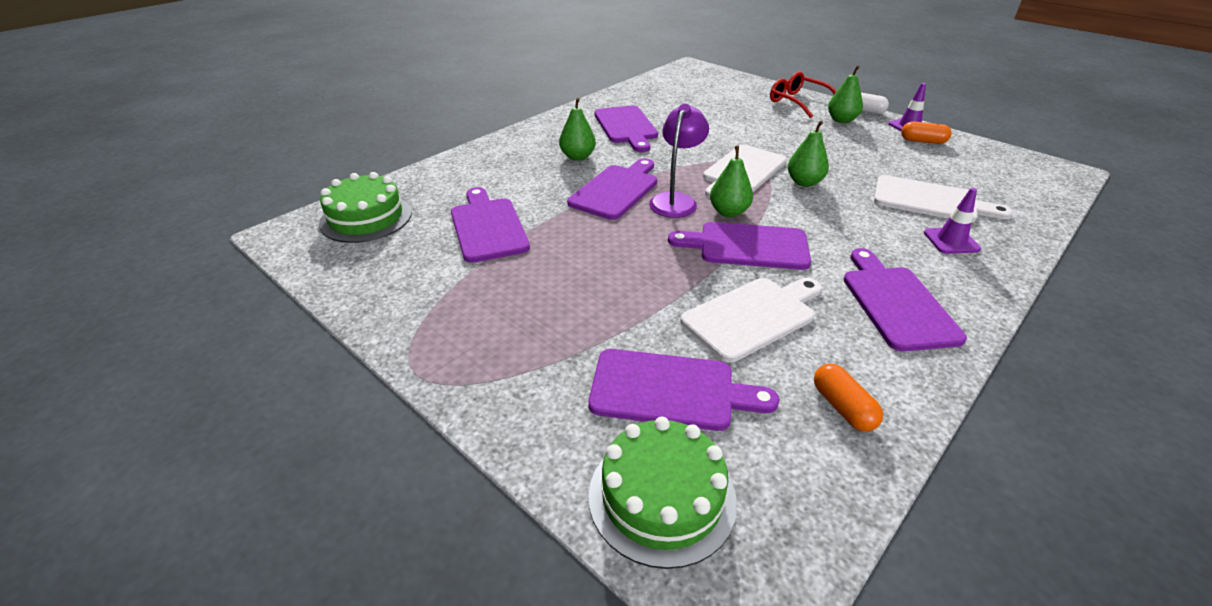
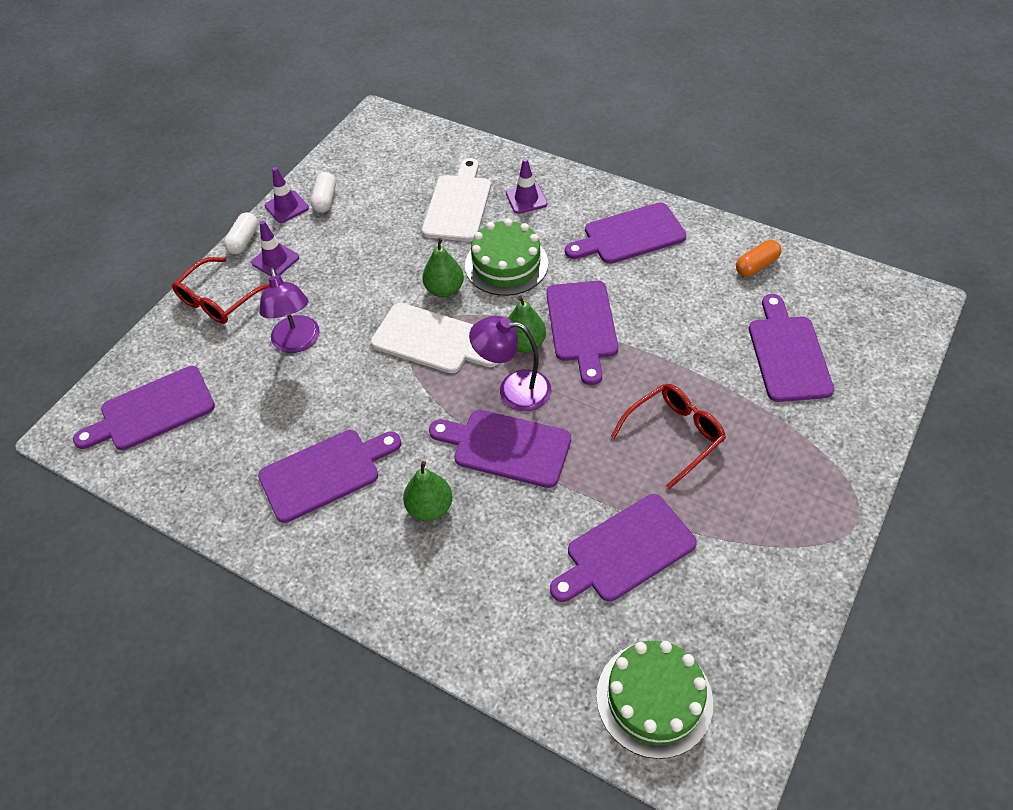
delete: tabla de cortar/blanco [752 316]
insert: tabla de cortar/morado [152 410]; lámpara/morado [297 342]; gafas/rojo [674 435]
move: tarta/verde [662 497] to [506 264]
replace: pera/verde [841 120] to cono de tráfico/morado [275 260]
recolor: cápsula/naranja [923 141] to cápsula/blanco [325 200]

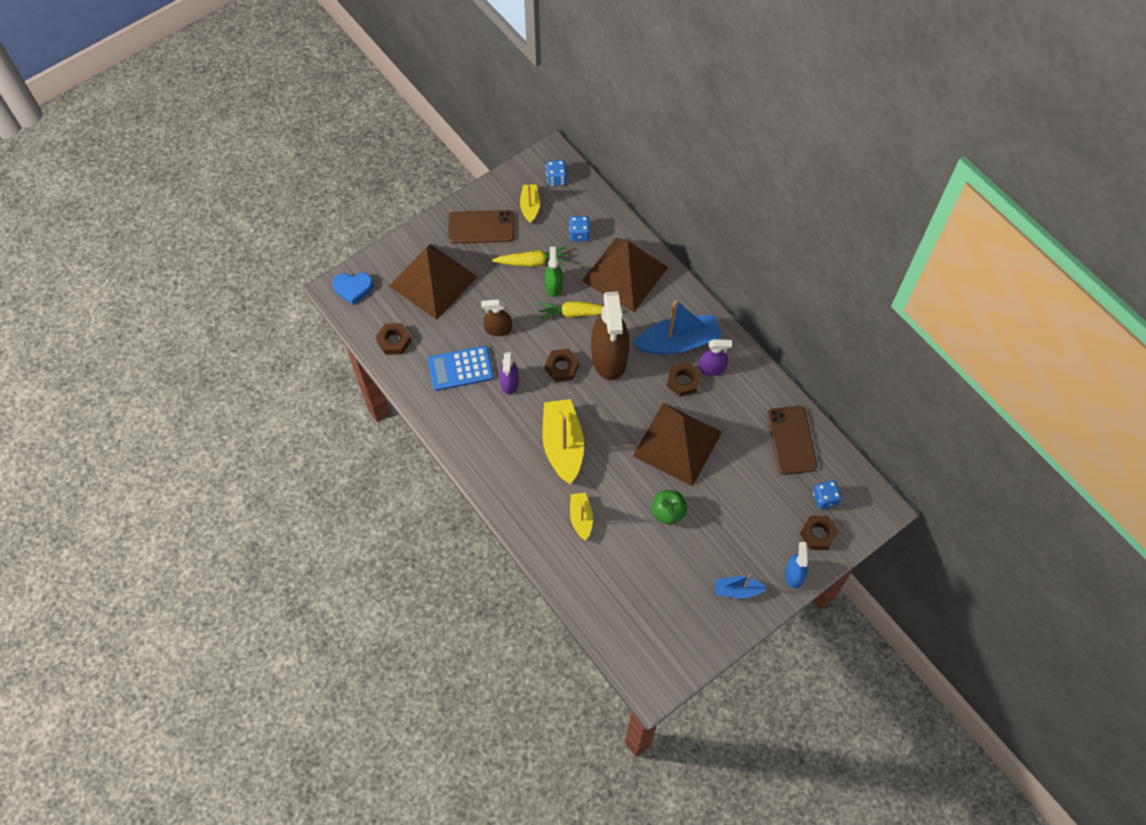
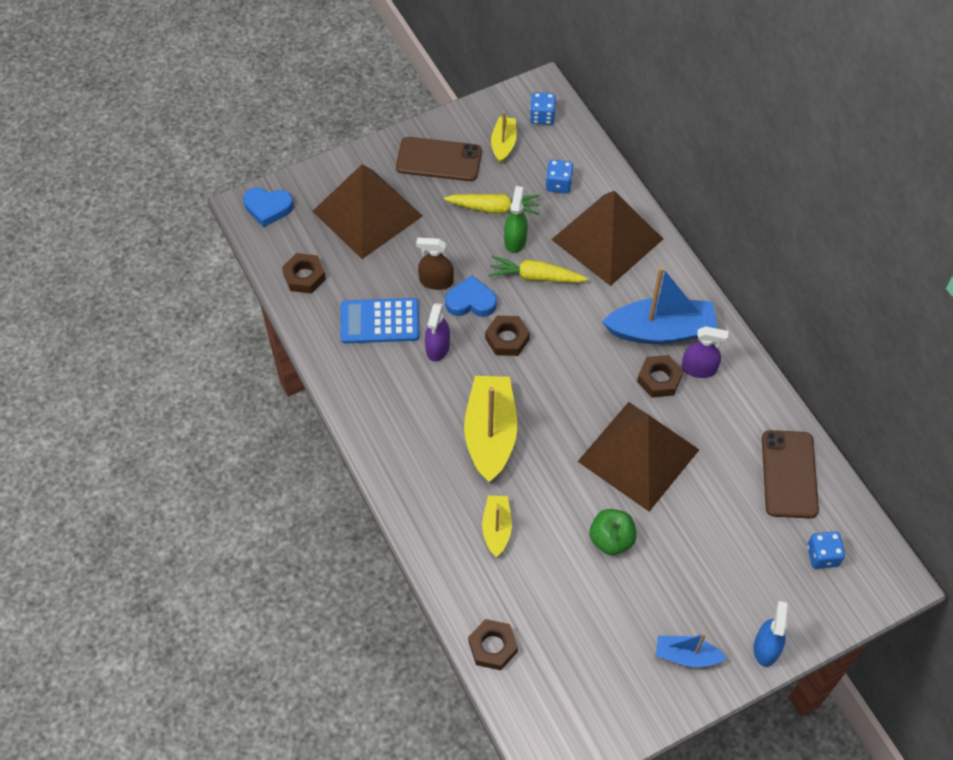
delete: pulverizador/marrón [609 357]
insert: corazón/azul [471 301]
move: tuerca/marrón [818 534] to [492 647]

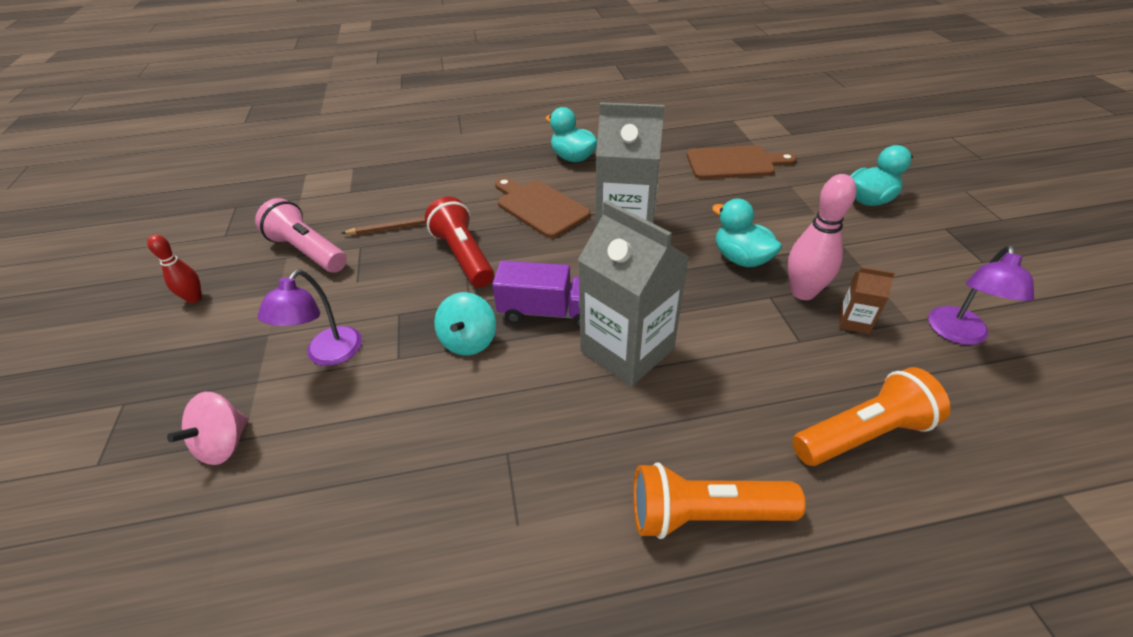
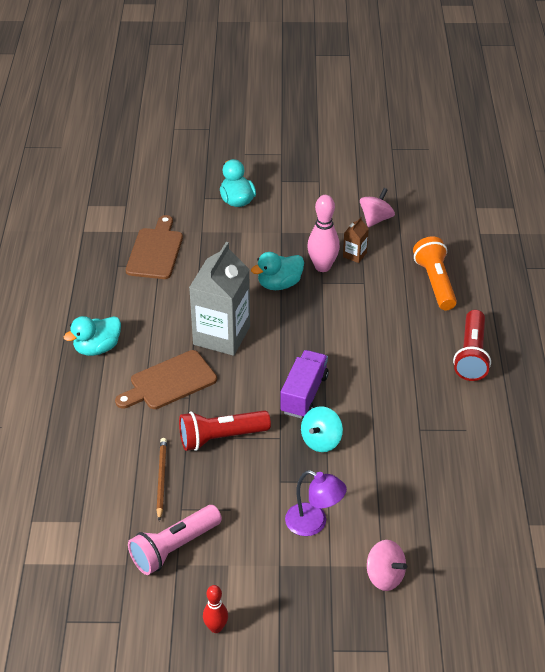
delete: cartón de leche/gris [627 350]
replace: lámpara/morado [958 334] to peonza/rosa [376 219]
recolor: lámpara de mano/naranja [705 514] to lámpara de mano/rojo [471 355]
rotate: peonza/turquesa [469 341] = [321 441] 105 degrees clockwise

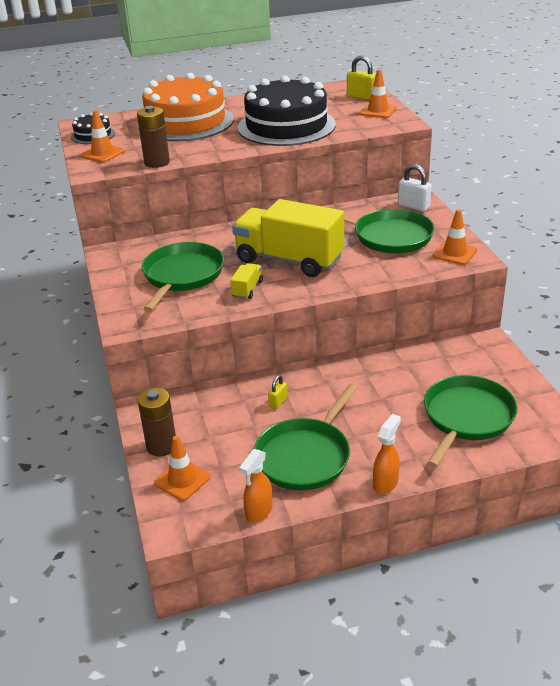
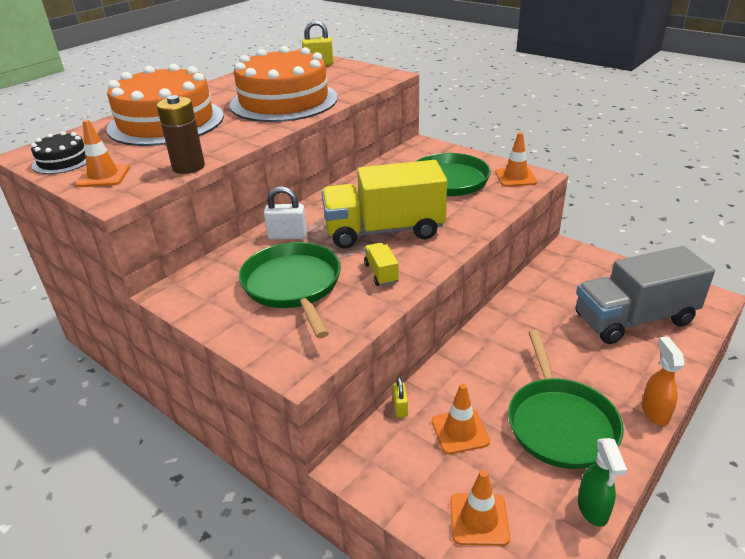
delete: pila/marrón [161 446]
move: candado/amarillo [278 402] to [400 408]; cono de tráfico/naranja [378 111] to [460 431]; candado/blanco [413 206] to [287 236]
replace: sartén/verde [466 418] to camión/gris [634 319]
recolor: tarta/negro [286 126] to tarta/naranja [284 101]; pulverizador/naranja [258 512] to pulverizador/verde [593 509]

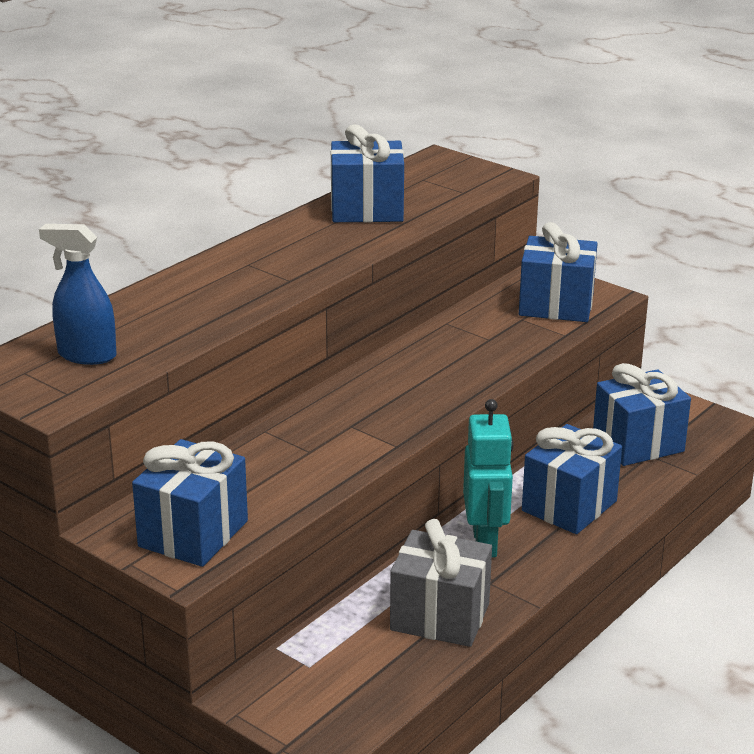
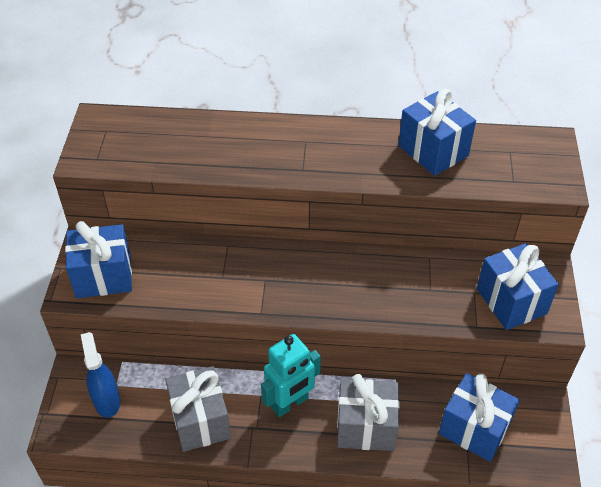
move: pulverizador/azul [86 355] to [107 401]
recolor: regalo/azul [569 506] to regalo/gris [366 427]

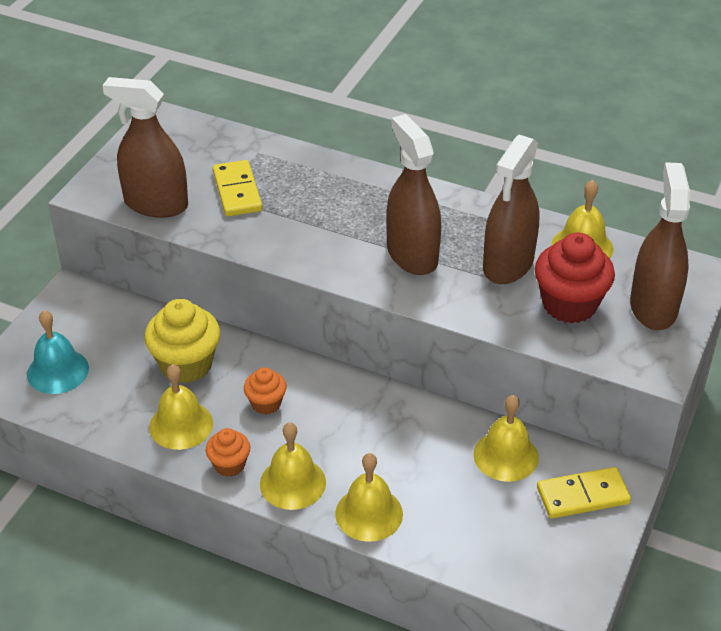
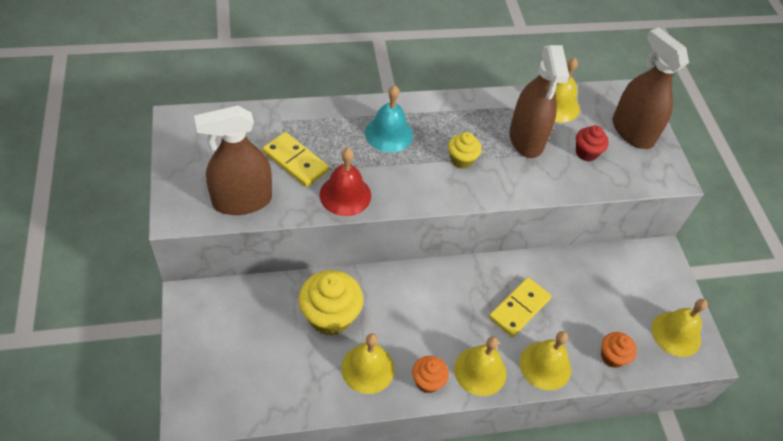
insert: campana/rojo [345 195]
move: campana/turquesa [58 371] to [389 134]; magdalena/naranja [266 403] to [612 357]; campana/amarillo [506 456] to [676 334]; ficha de dominó/amarillo [582 495] to [519 308]
replace: pulverizador/marrón [412 255] to magdalena/amarillo [461 160]
resize: magdalena/rojo [569 304] = [586 153] x0.56

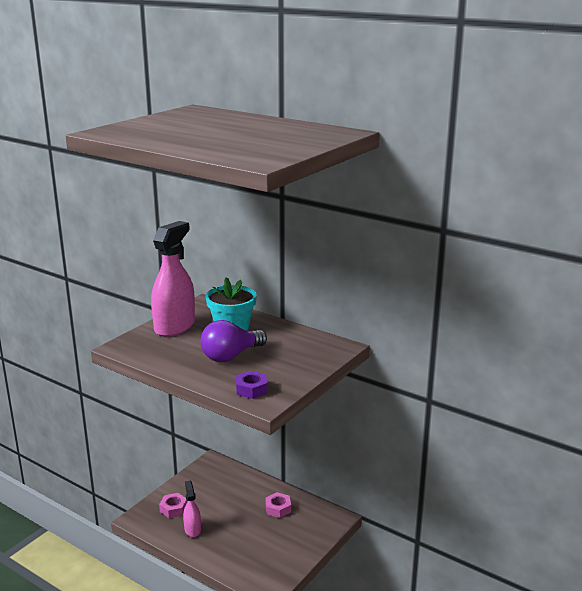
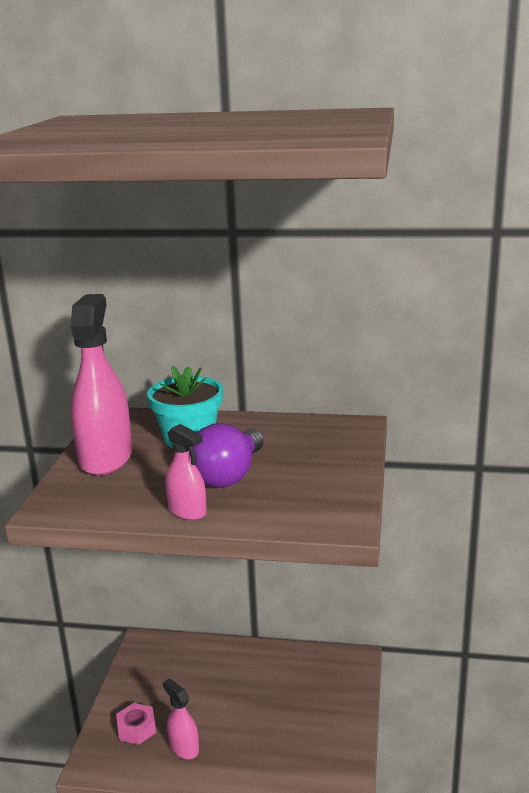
delete: tuerca/morado [251 389]; tuerca/rosa [278 508]
insert: pulverizador/rosa [187 511]

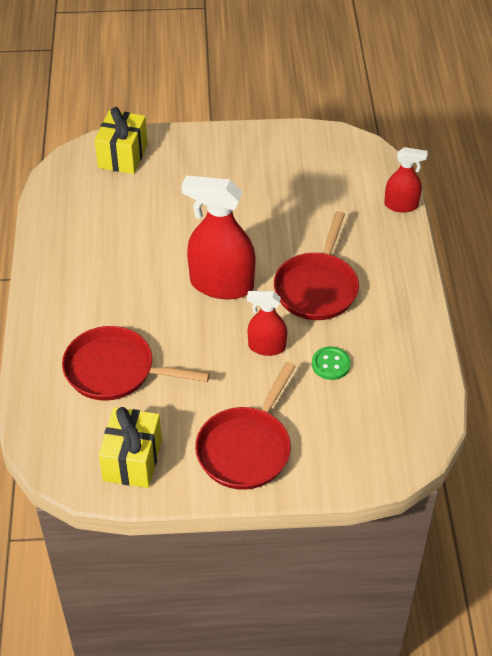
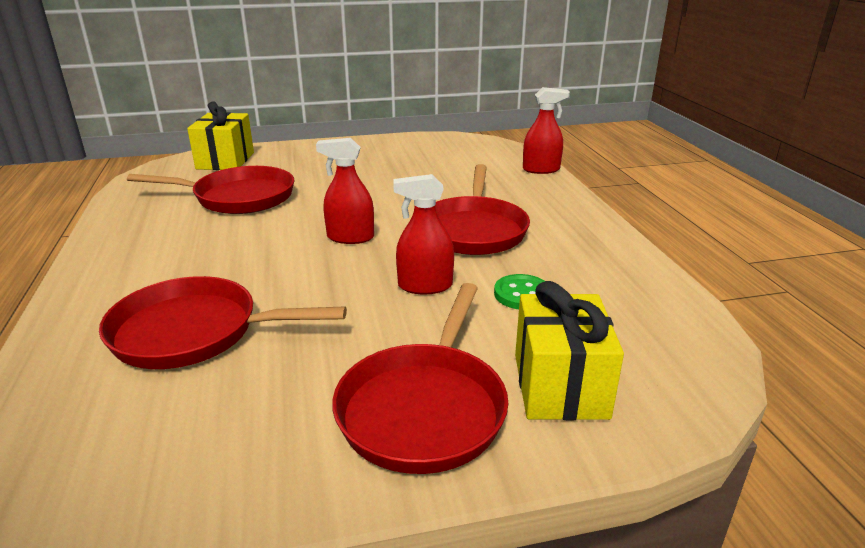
insert: sartén/rojo [238 197]
move: regalo/amarillo [132 460] to [560 385]
resize: pulverizador/rojo [221 284] = [350 237] x0.55

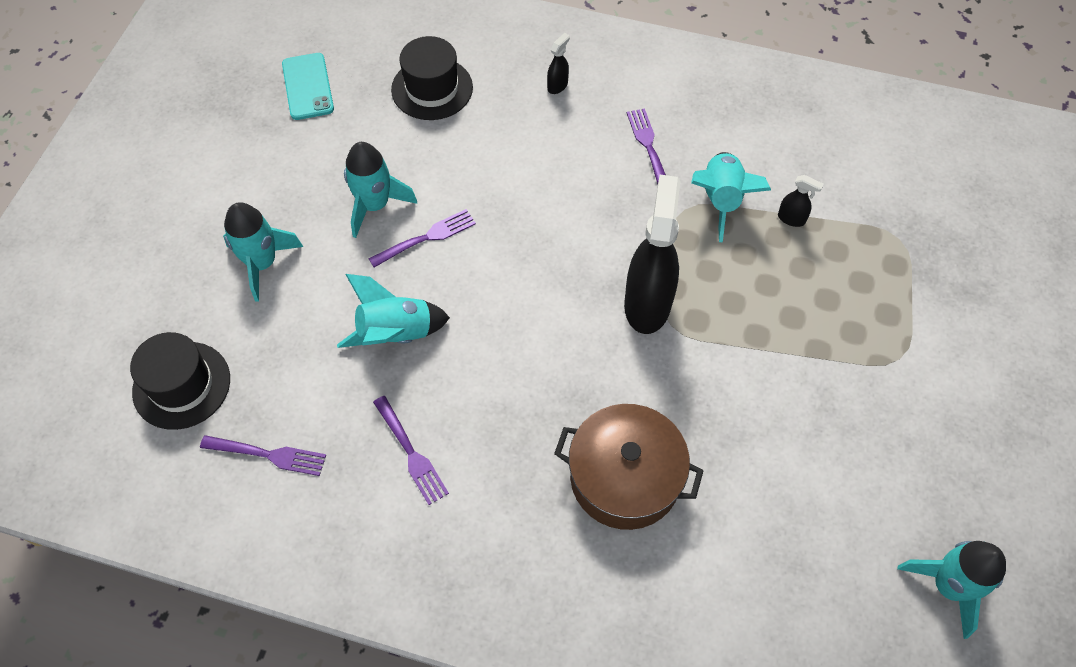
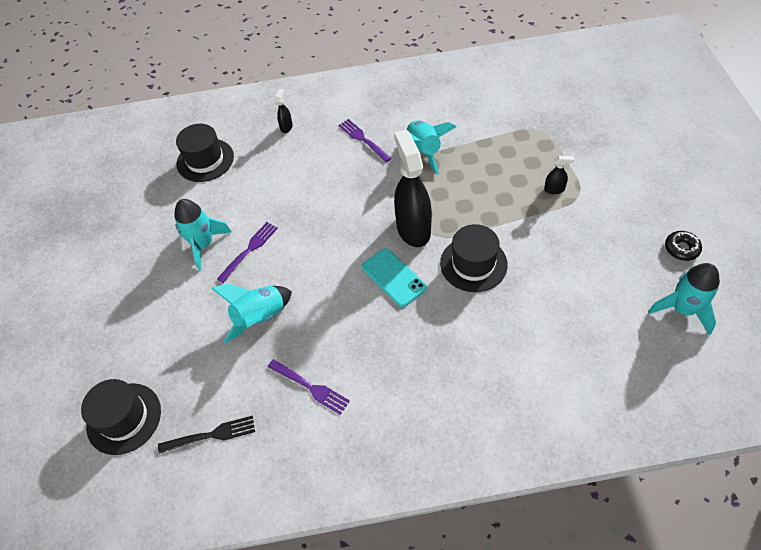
delete: cohete/turquesa [262 263]; olla/marrón [625 477]
insert: sombrero/negro [473 264]; rosquilla/negro [681 248]
move: móvil/turquesa [307 86] to [393 277]; pulverizador/negro [791 219] to [554 189]
recolor: tenedor/morado [267 455] to tenedor/negro [210 435]

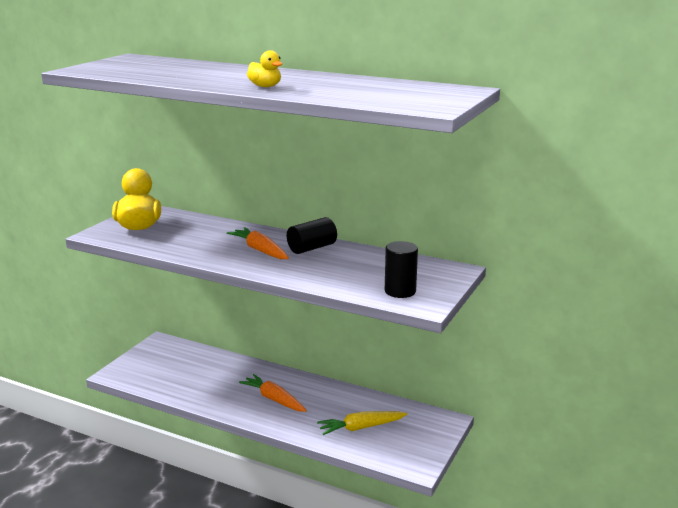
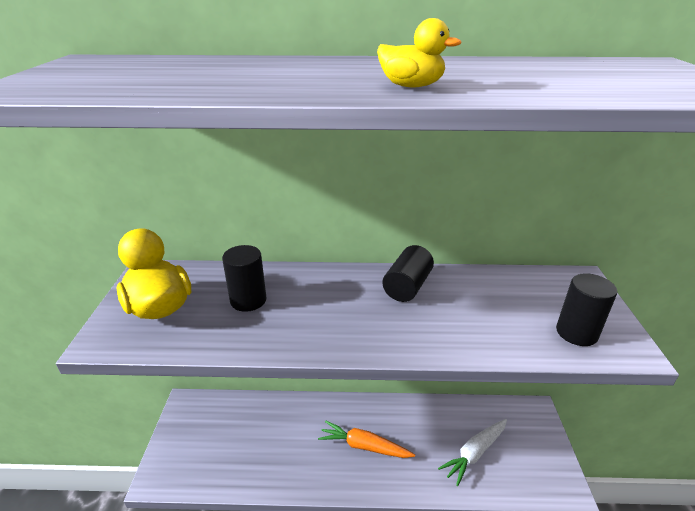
delete: zanahoria/naranja [260 250]
insert: cilindro/negro [248 300]
recolor: zanahoria/amarillo [361 428] to zanahoria/blanco [474 453]

